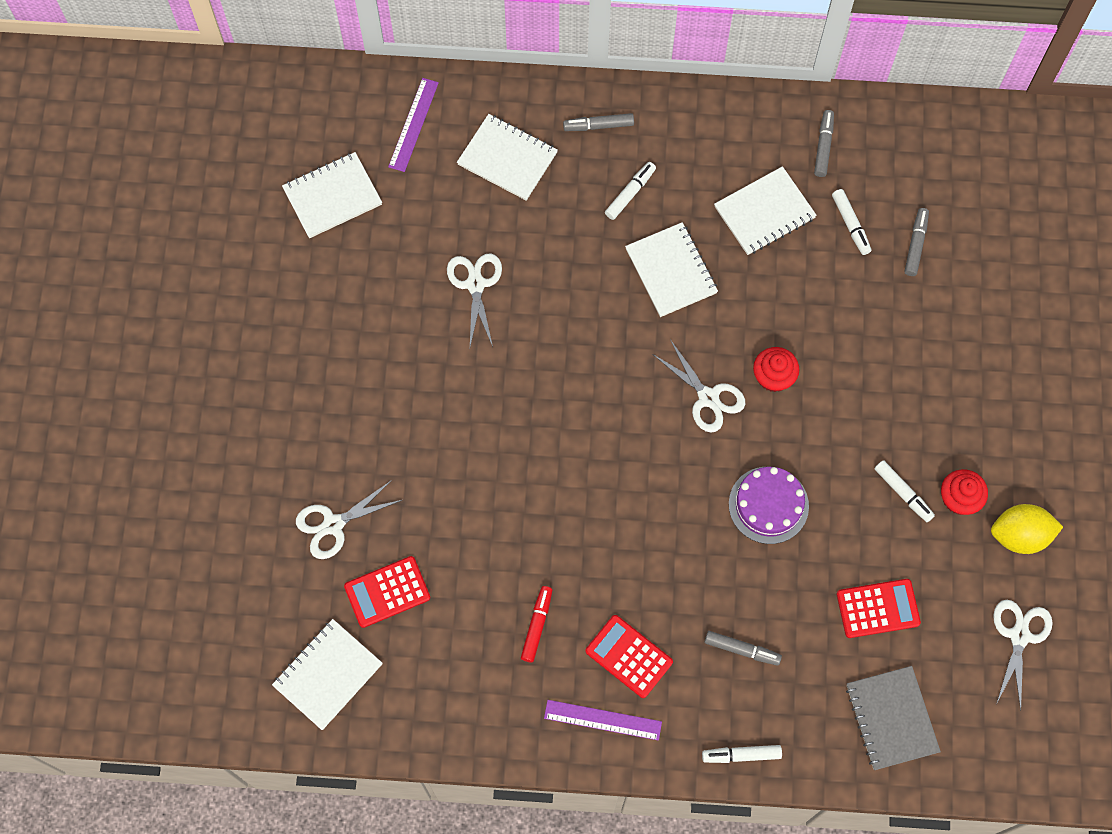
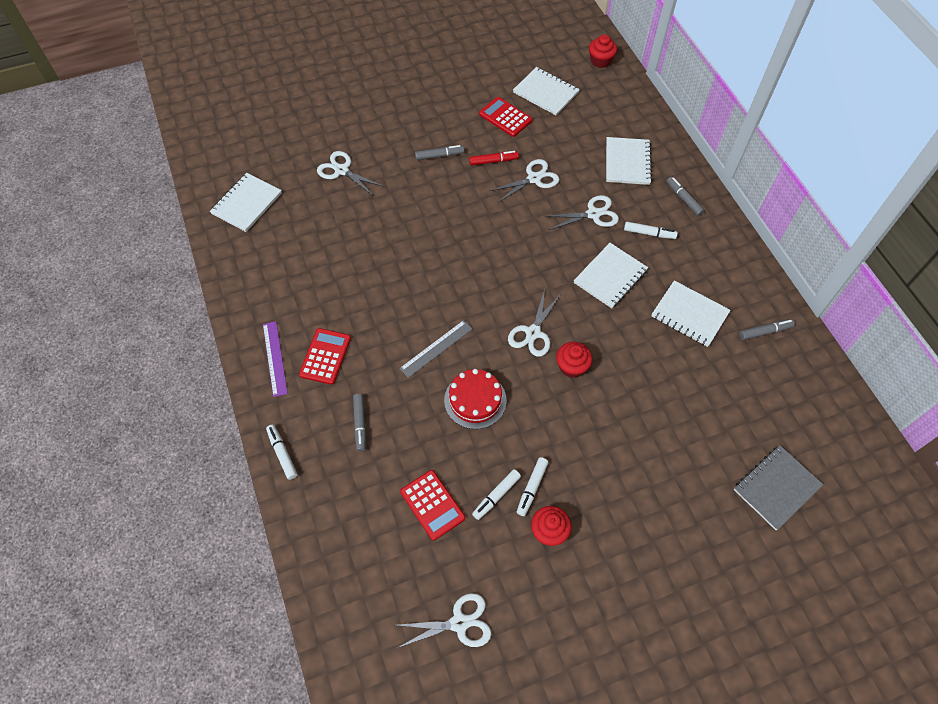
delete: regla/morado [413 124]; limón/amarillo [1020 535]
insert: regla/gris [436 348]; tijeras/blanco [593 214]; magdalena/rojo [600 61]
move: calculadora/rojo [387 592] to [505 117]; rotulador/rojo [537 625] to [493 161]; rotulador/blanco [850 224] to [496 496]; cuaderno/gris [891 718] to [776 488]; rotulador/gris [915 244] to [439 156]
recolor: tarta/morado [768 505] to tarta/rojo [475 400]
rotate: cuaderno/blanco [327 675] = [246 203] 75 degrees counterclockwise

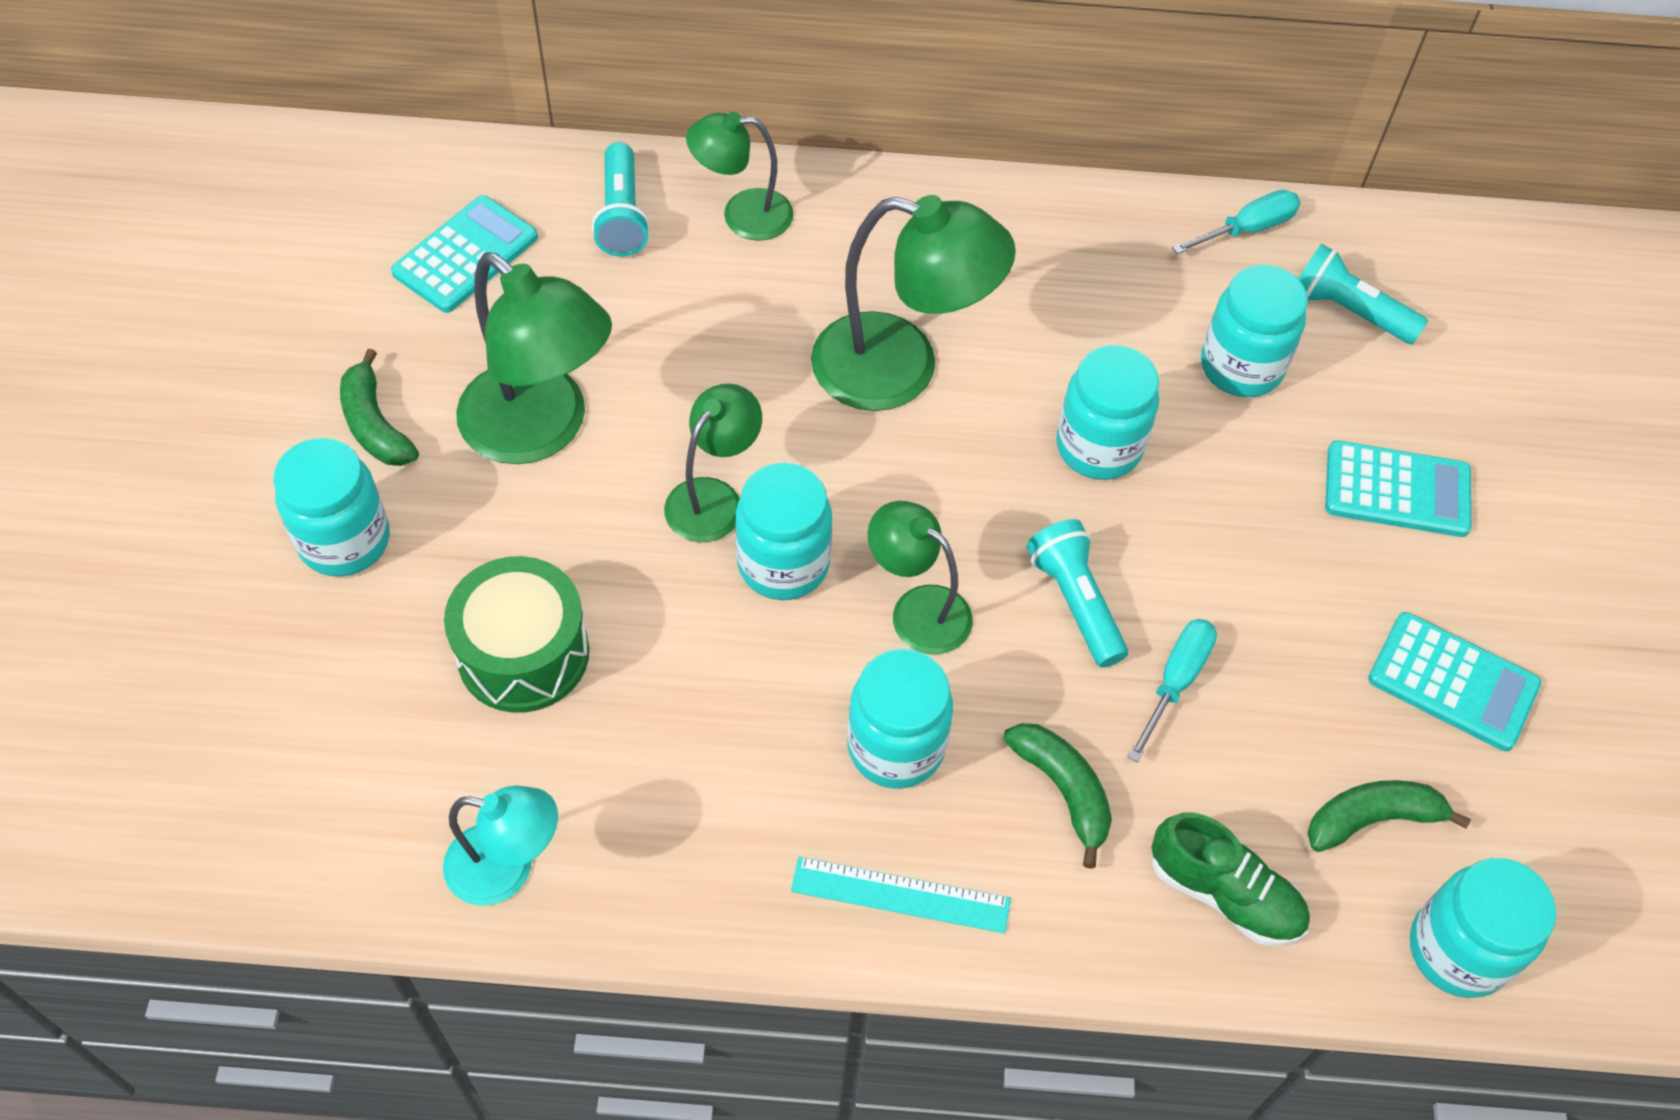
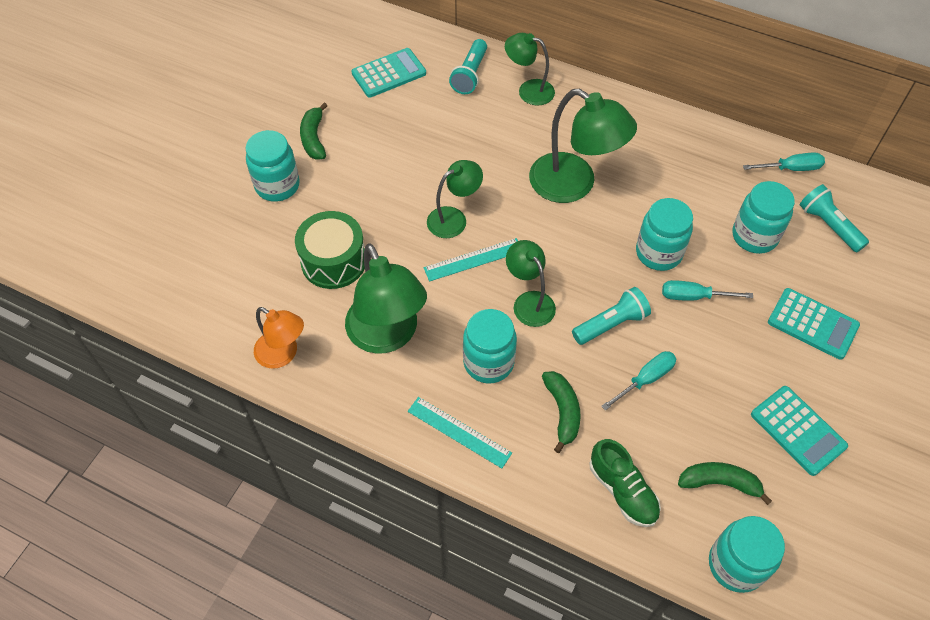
insert: destornillador/turquesa [693 296]
move: lámpara/verde [541 430] to [387 336]
replace: tarro/turquesa [783 564] to regla/turquesa [473 259]
recolor: lámpara/turquesa [507 868] to lámpara/naranja [283 354]
rotate: lámpara de mano/turquesa [1075 602] = [611 324] 60 degrees clockwise

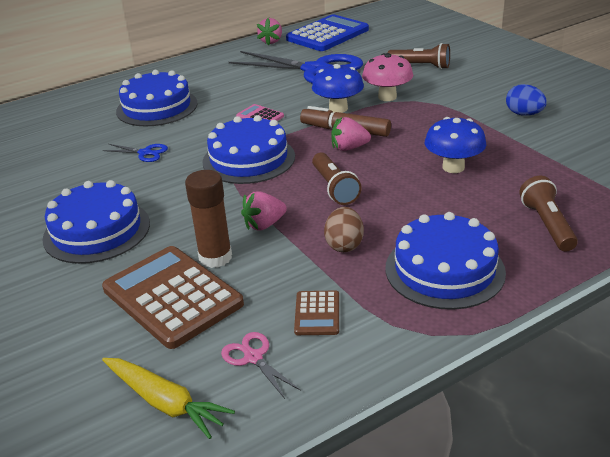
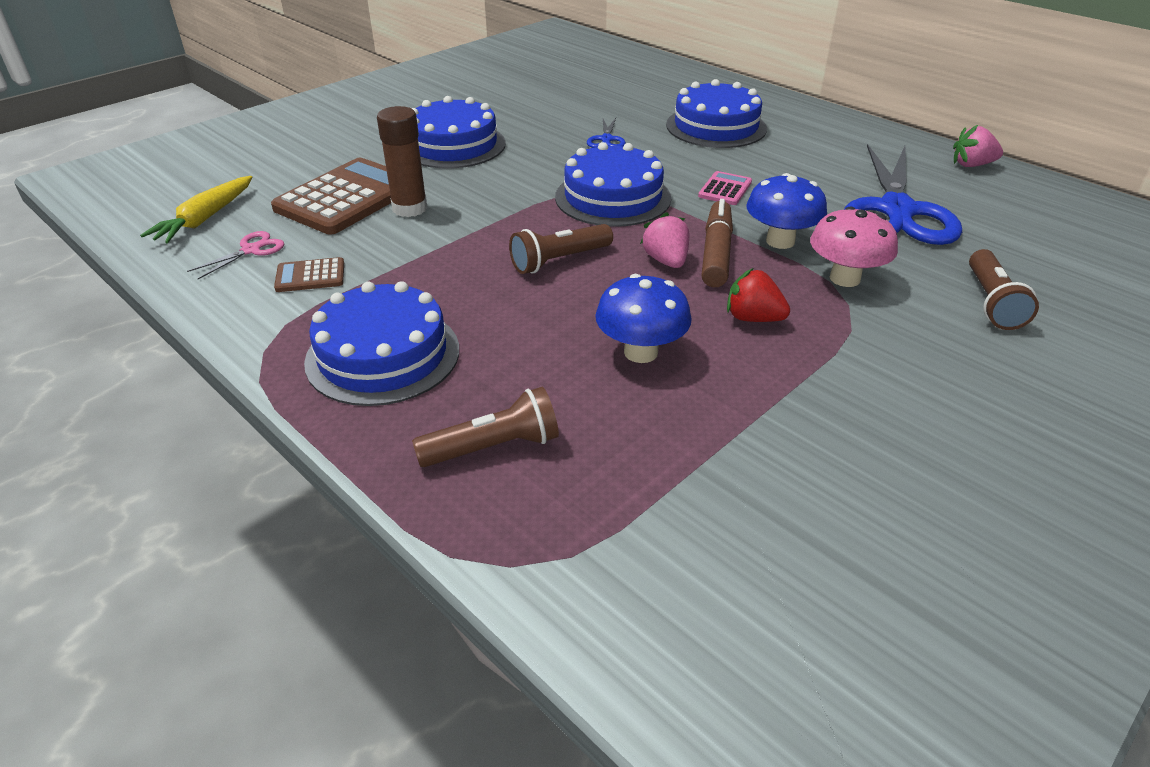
delete: fresa/rosa [264 225]; calculadora/azul [327 34]; huevo/marrón [344 245]; huevo/azul [524 114]
insert: fresa/rojo [753 318]

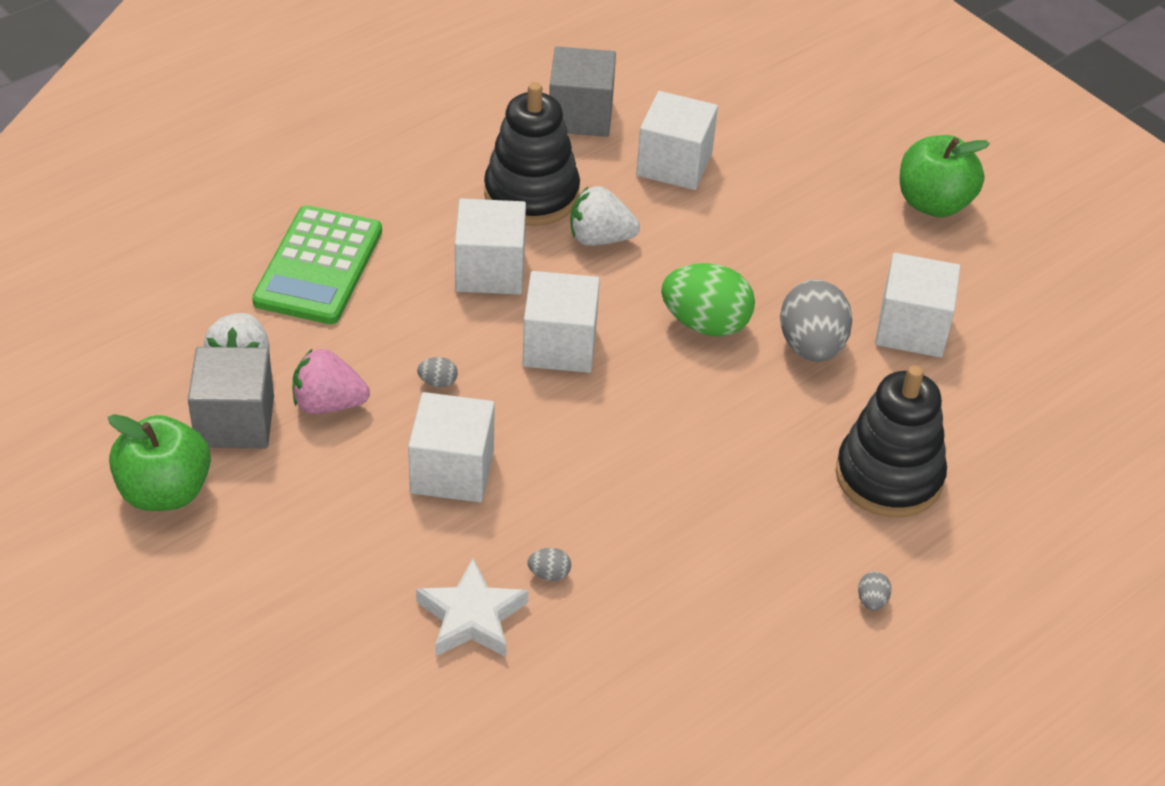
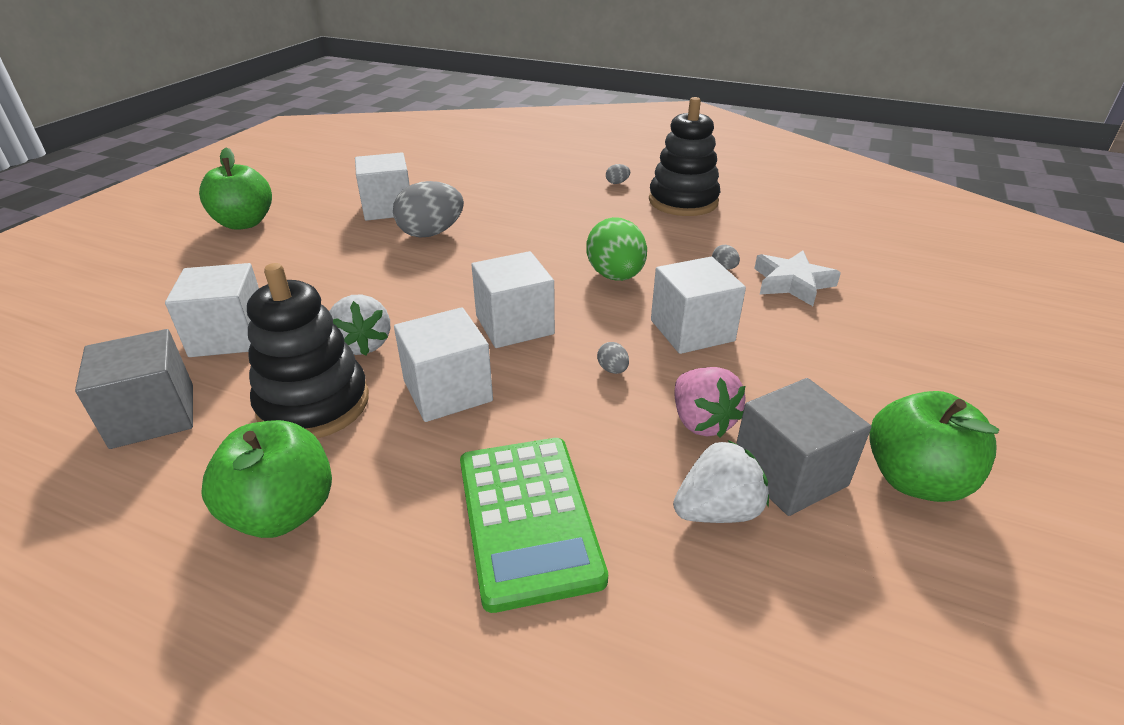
insert: manzana/verde [282 512]
move: huevo/verde [705 324] to [615 276]; juguete apilable/negro [889 476] to [683 201]
rotate: calculadora/verde [318 266] = [527 518] 90 degrees clockwise

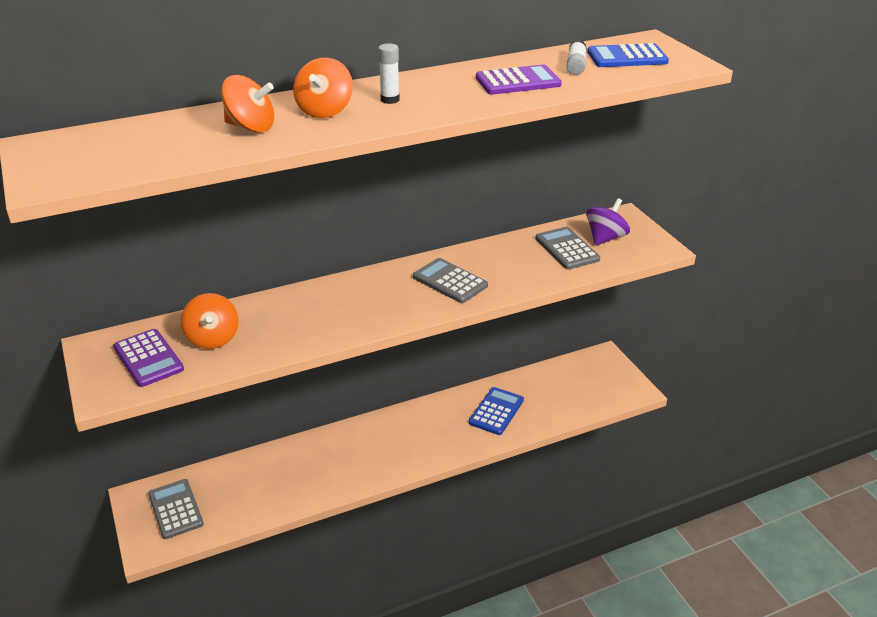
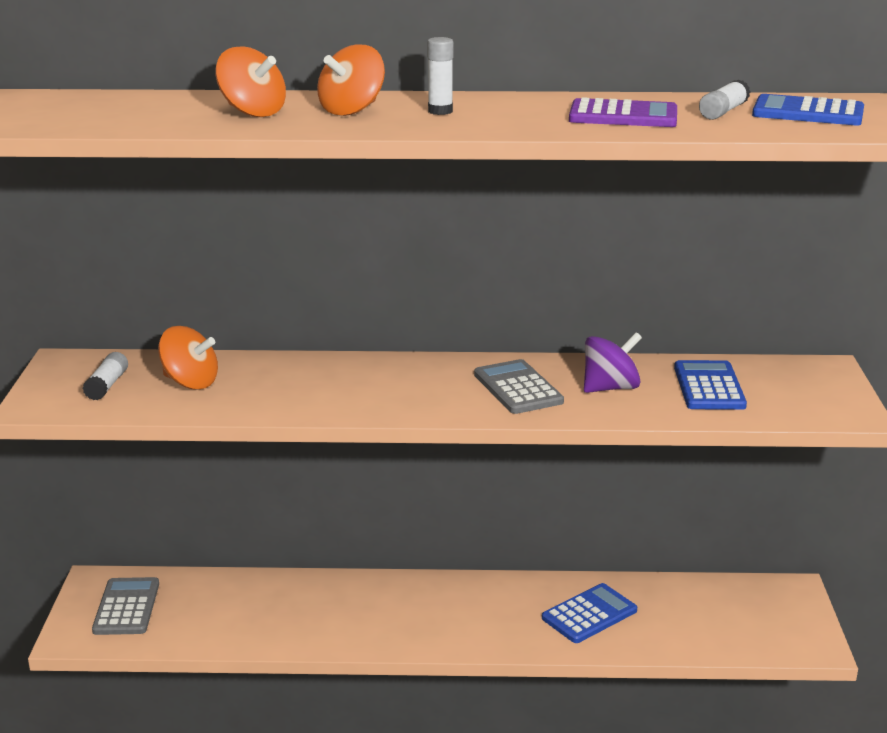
move: peonza/morado [605 238] to [610 388]
replace: calculadora/morado [148 358] to barra de pegamento/blanco [107 385]
recolor: calculadora/gris [567 249] to calculadora/azul [709 387]
rotate: peonza/naranja [213 338] = [190 382] 75 degrees counterclockwise

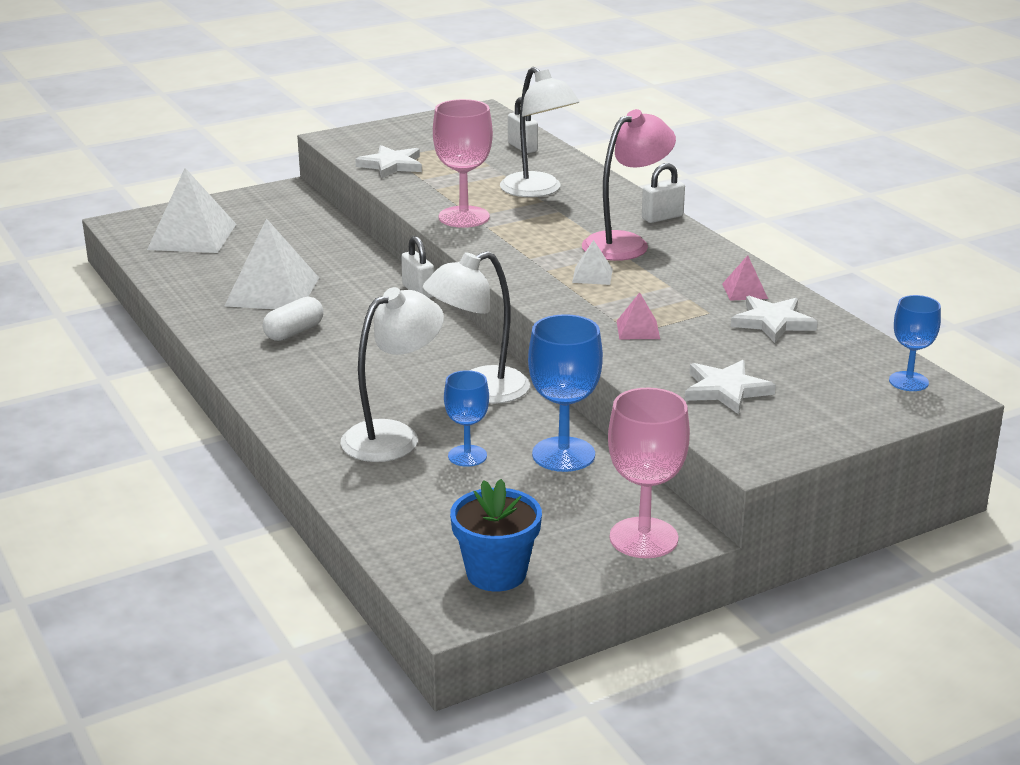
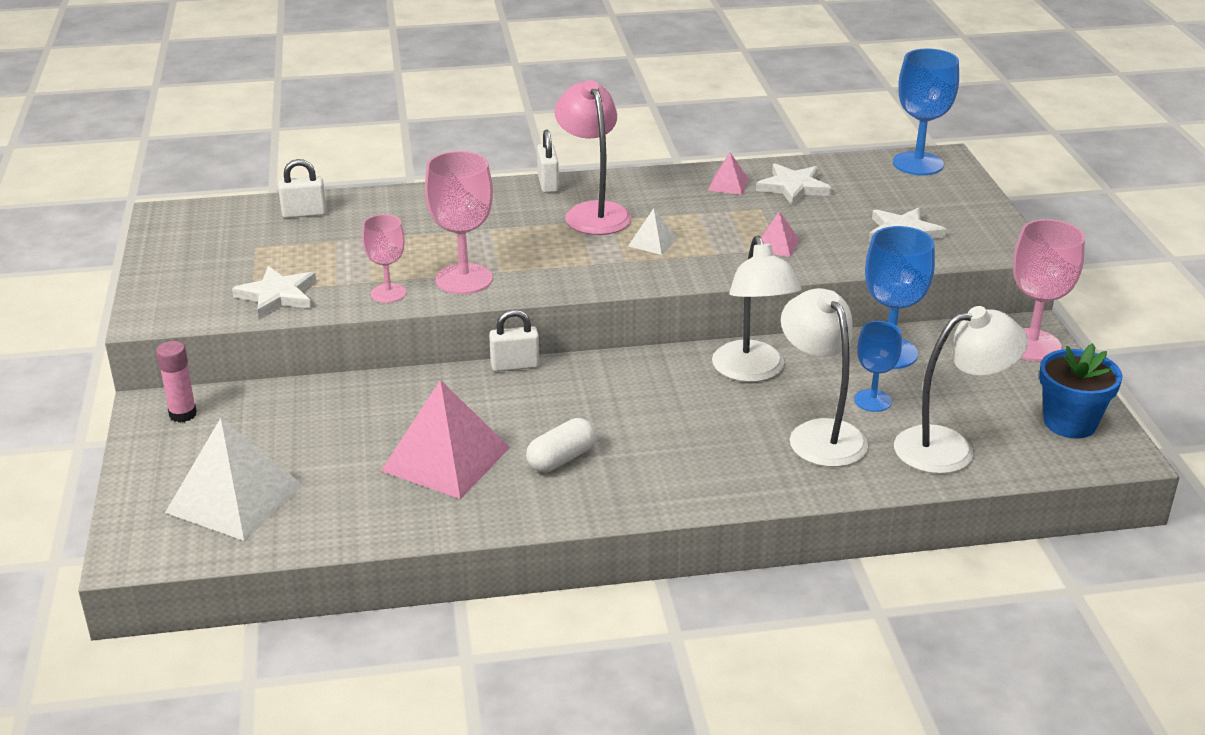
insert: barra de pegamento/rosa [183 414]; copa/rosa [388 293]
move: lámpara/blanco [538 190] to [950 448]
recolor: pirámide/blanco [272 291] to pirámide/rosa [446 459]
rotate: cápsula/blanco [294 332] = [561 459] 75 degrees clockwise
resize: copa/azul [908 381] = [918 164] x1.62

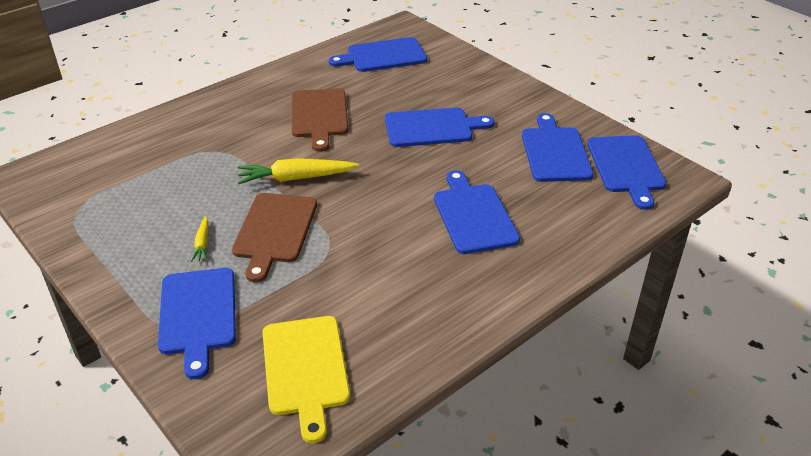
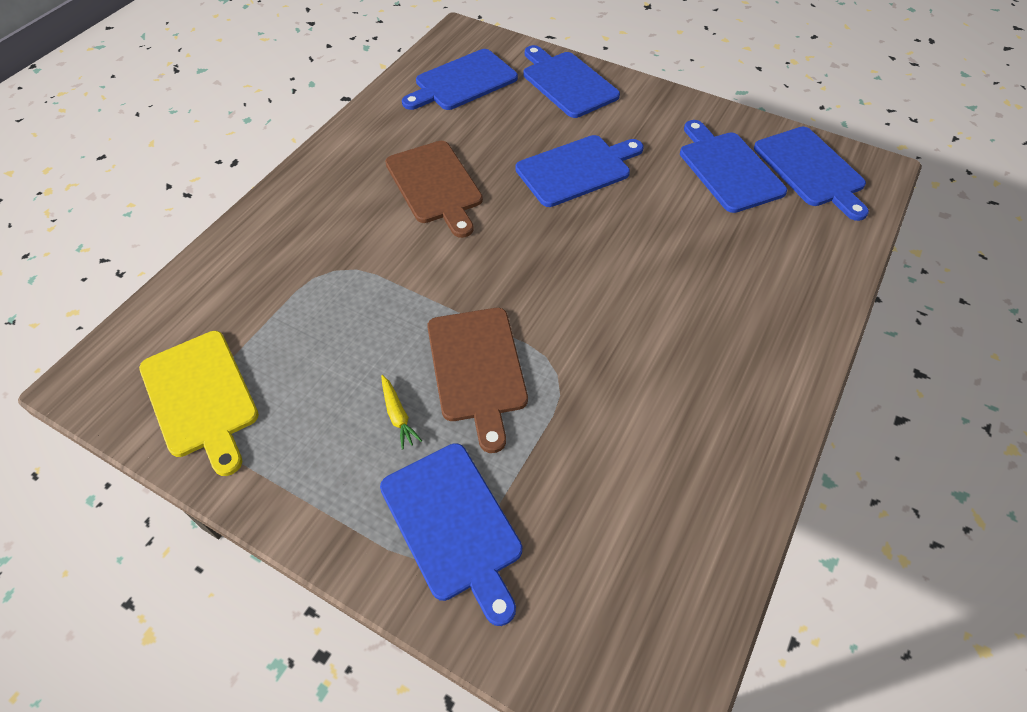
delete: zanahoria/amarillo [296 178]
move: tabla de cortar/amarillo [305 369] to [201 397]; tabla de cortar/azul [473 215] to [567 83]

